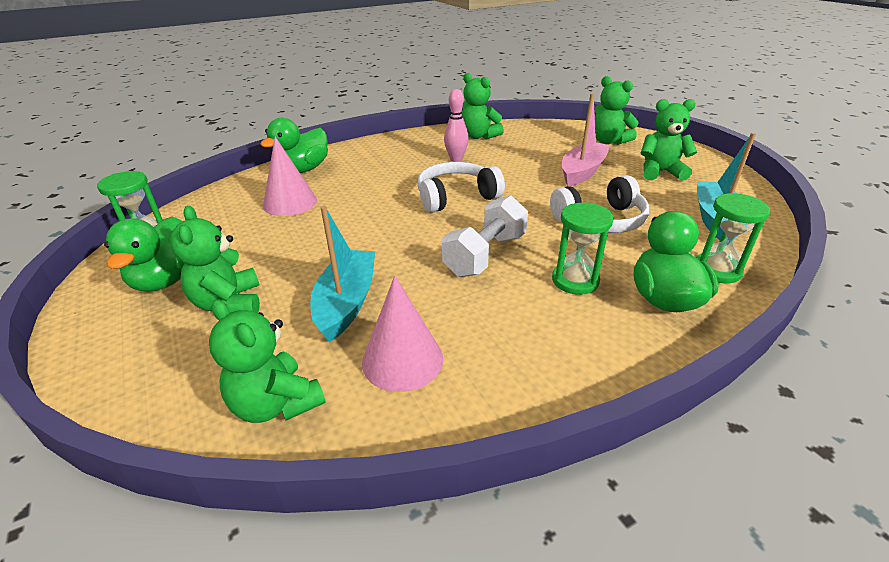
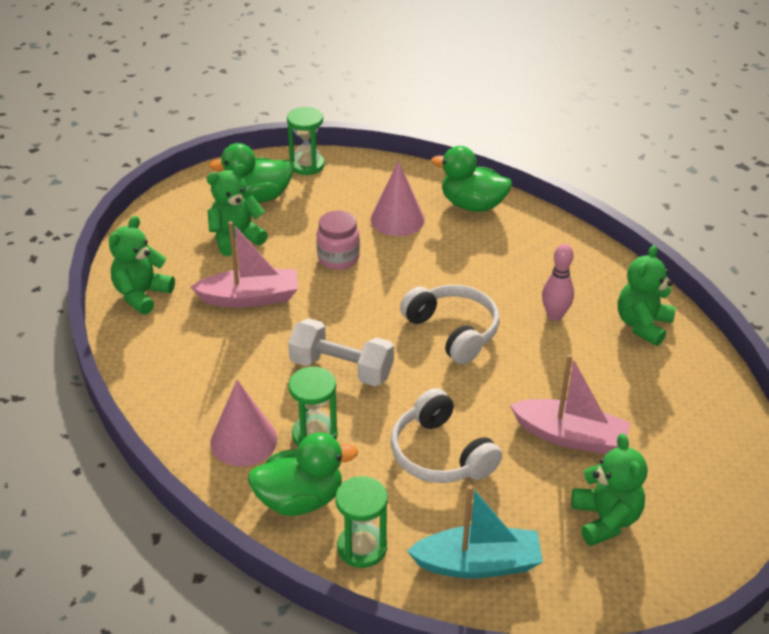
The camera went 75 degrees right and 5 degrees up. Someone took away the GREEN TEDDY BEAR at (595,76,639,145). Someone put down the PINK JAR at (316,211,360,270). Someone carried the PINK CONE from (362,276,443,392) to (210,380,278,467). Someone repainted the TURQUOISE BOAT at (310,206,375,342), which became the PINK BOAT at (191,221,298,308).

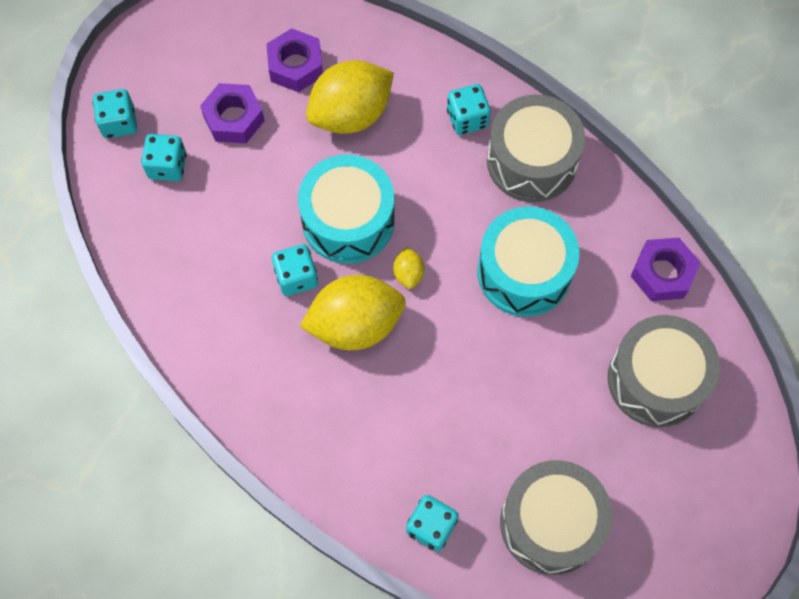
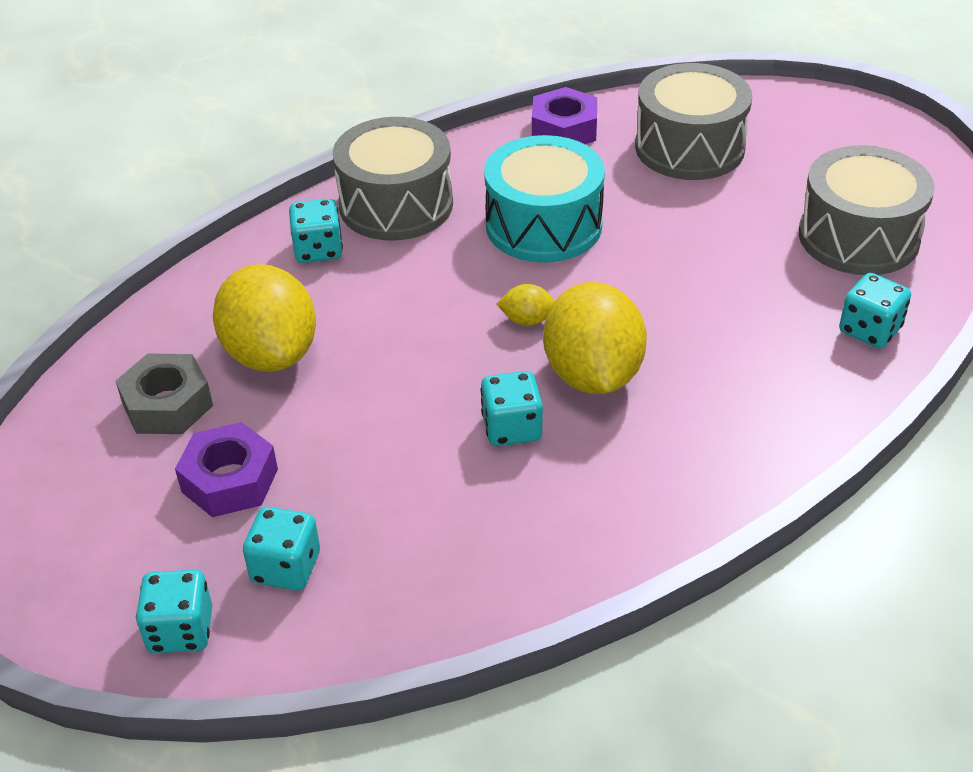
The camera went 80 degrees left and 25 degrees down. Someone took away the TURQUOISE DRUM at (298,155,395,264). Someone repainted the PURPLE NUT at (267,28,323,92), which became the GREY NUT at (116,354,213,434).

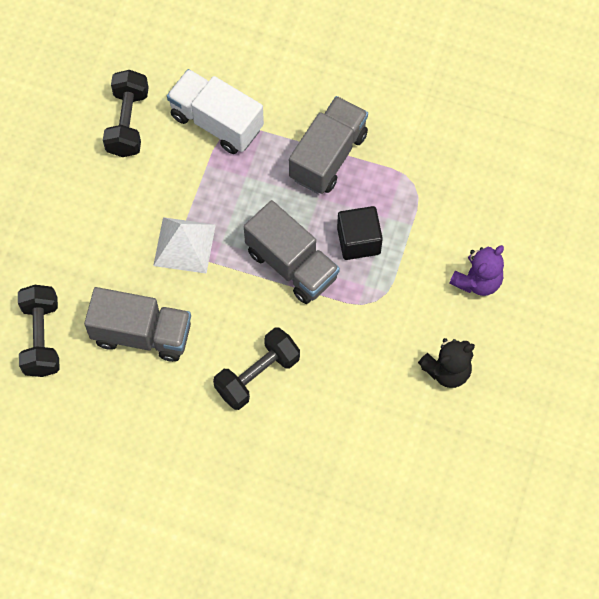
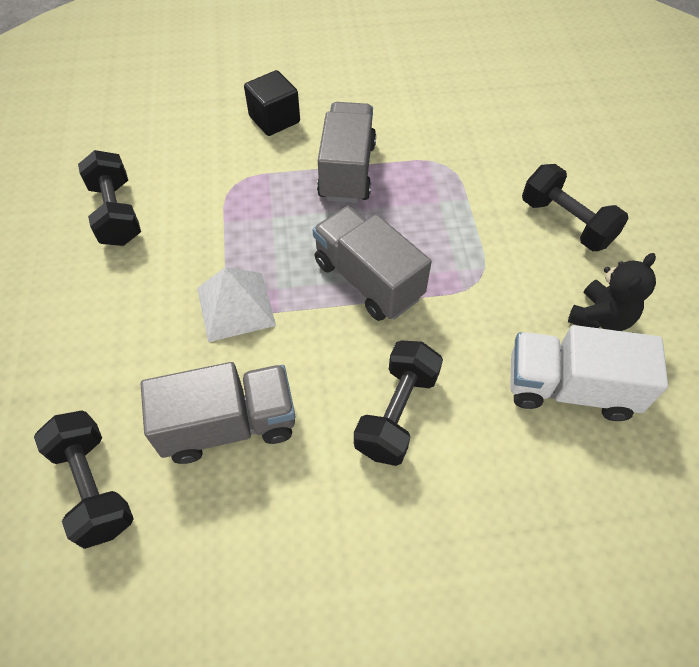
The camera went 25 degrees left and 10 degrees down. Someone carried the WHITE TRUCK from (167,69,264,154) to (510,325,668,421). Someone carried the BLACK CUBE from (337,206,383,260) to (244,70,300,136). Someone swapped the PURPLE TEDDY BEAR at (449,245,504,296) for the BLACK DUMBBELL at (522,164,629,251). Someone rotated the GREY TRUCK at (244,200,340,304) by 150 degrees counterclockwise.

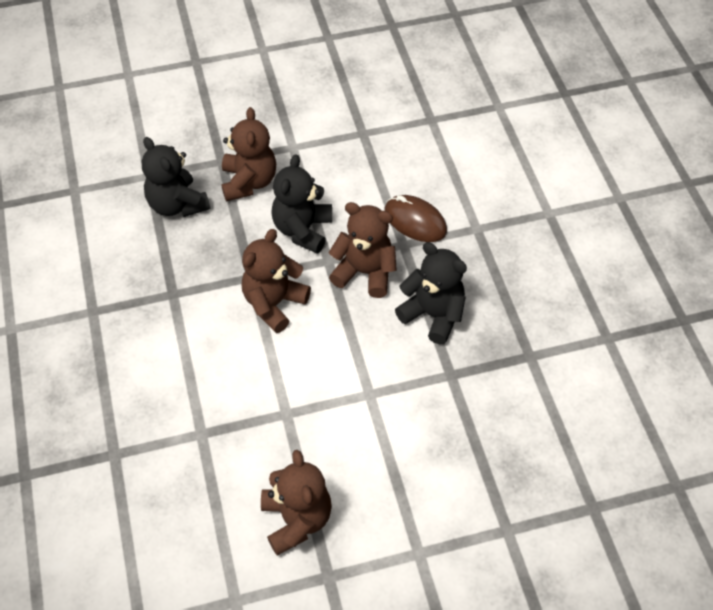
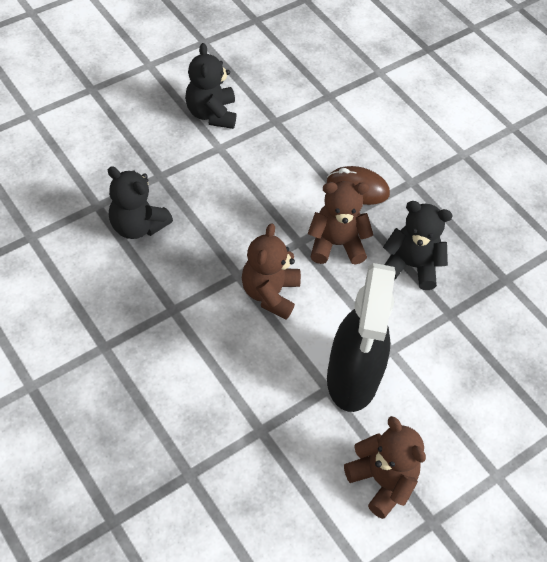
The camera went 25 degrees left and 0 degrees up. Someone took away the BROWN TEDDY BEAR at (221,107,276,201). Someone put down the BLACK SPRAY BOTTLE at (327,263,396,412). Someone carried the BLACK TEDDY BEAR from (271,154,332,254) to (185,43,236,129).

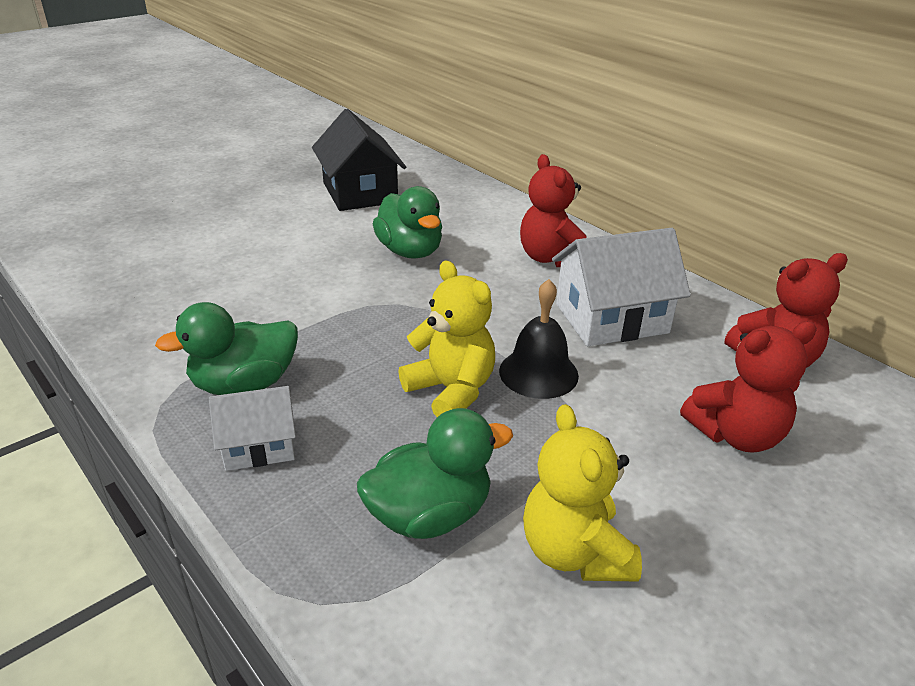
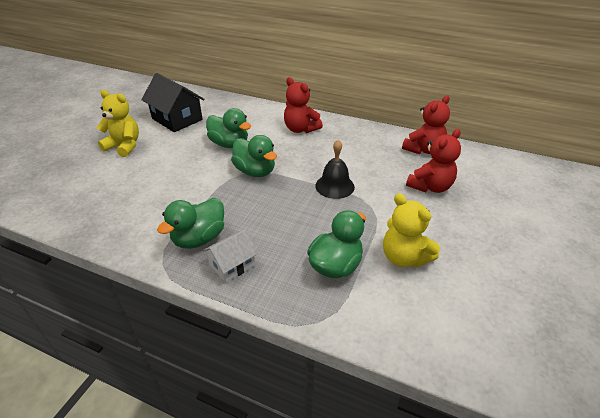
The camera went 25 degrees left and 5 degrees up. Someone took away the WHITE HOUSE at (552,228,691,346). Someone put down the GREEN DUCK at (231,135,277,177). Someone carried the YELLOW TEDDY BEAR from (398,261,495,417) to (97,90,139,157).

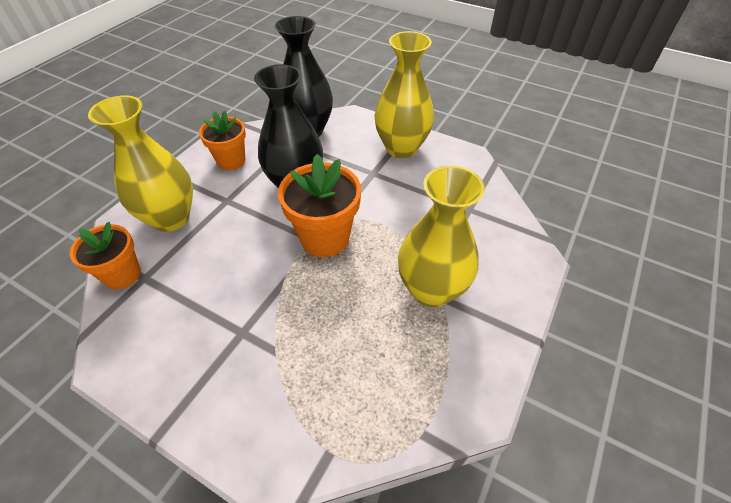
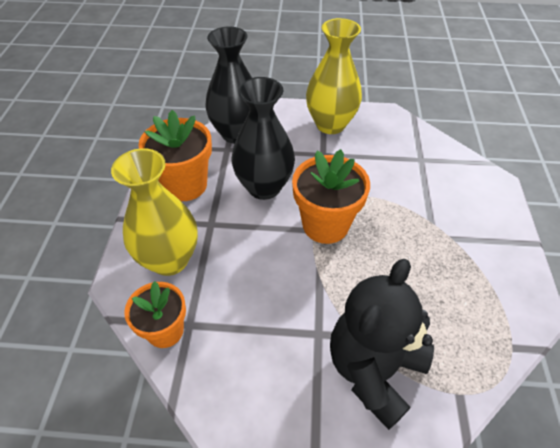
The camera went 25 degrees left and 0 degrees up. Someone took away the YELLOW VASE at (398,165,485,307). Someone put down the BLACK TEDDY BEAR at (330,259,434,430). Someone scaled the ORANGE FLOWER POT at (199,111,246,170) by 1.50.

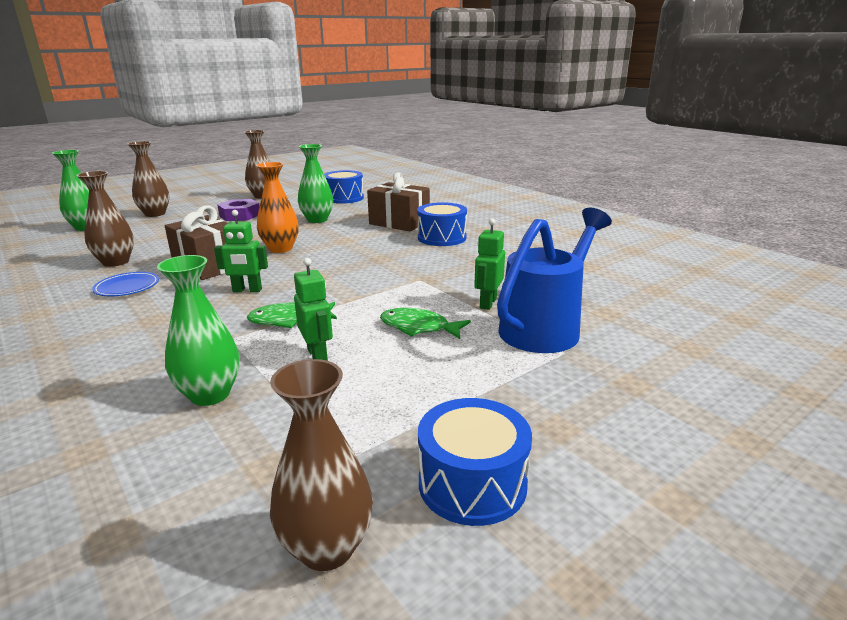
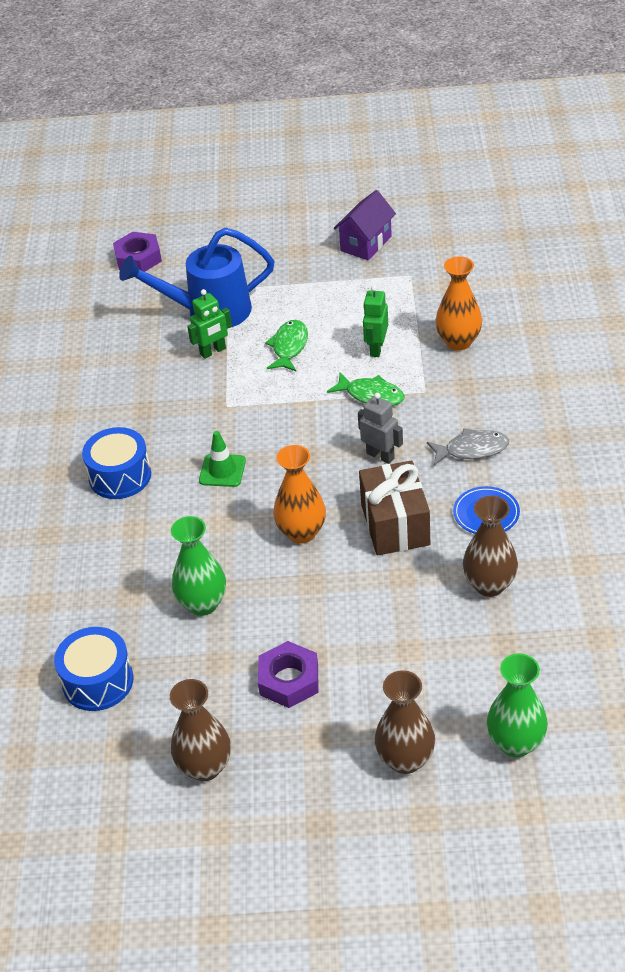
The camera went 140 degrees left and 20 degrees up. Someone took away the BROWN VASE at (270,359,373,571). Someone took away the BROWN GIFT at (367,173,430,231). Someone put down the PURPLE NUT at (113,232,162,272). Someone put down the GREEN TRAFFIC CONE at (199,431,246,487). Someone put down the GREY FISH at (427,428,509,465). Someone swapped the BLUE DRUM at (418,398,532,526) for the PURPLE HOUSE at (334,190,396,260). Someone repainted the GREEN VASE at (157,255,240,406), which became the ORANGE VASE at (436,256,482,351). Someone repainted the GREEN ROBOT at (214,210,268,292), which became the GREY ROBOT at (358,393,403,464). Someone rotated the GREEN FISH at (380,308,471,339) by 135 degrees counterclockwise.

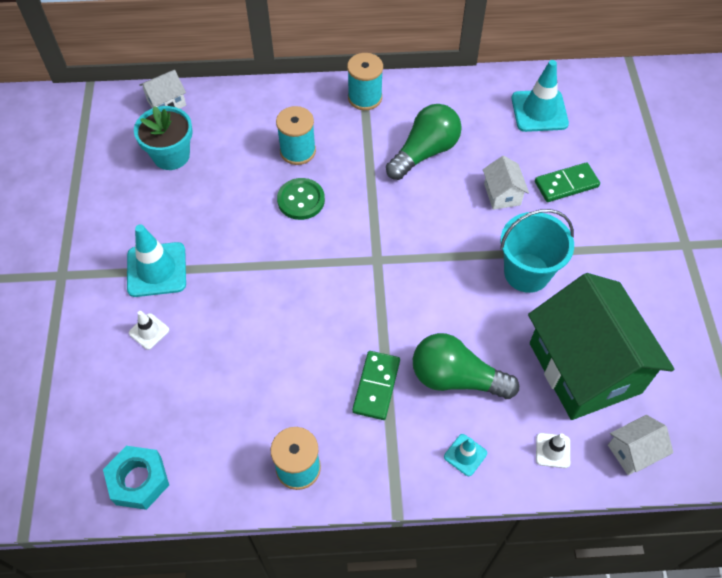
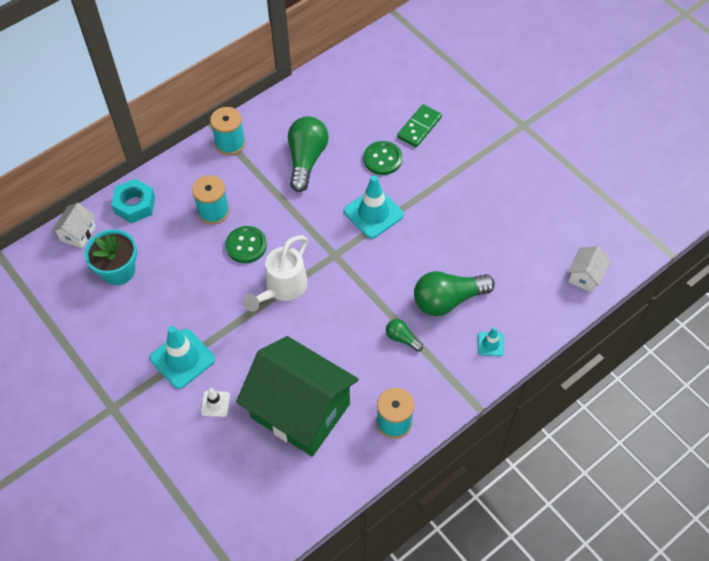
The camera went 35 degrees left and 0 degrees up. Someone took away the TURQUOISE BUCKET at (500,209,574,293). Someone took away the WHITE TRAFFIC CONE at (536,433,570,468). Someone put down the WHITE WATERING CAN at (243,235,308,312). Someone carried the TURQUOISE NUT from (103,446,169,510) to (111,179,155,223). Someone carried the TURQUOISE TRAFFIC CONE from (512,60,569,132) to (344,175,404,239). Someone carried the GREEN HOUSE from (528,273,674,420) to (236,336,359,457). Someone swapped the GREEN DOMINO at (352,351,400,420) for the GREEN LIGHT BULB at (386,319,423,352). Someone swapped the WHITE HOUSE at (483,156,529,210) for the GREEN BUTTON at (364,141,402,175).

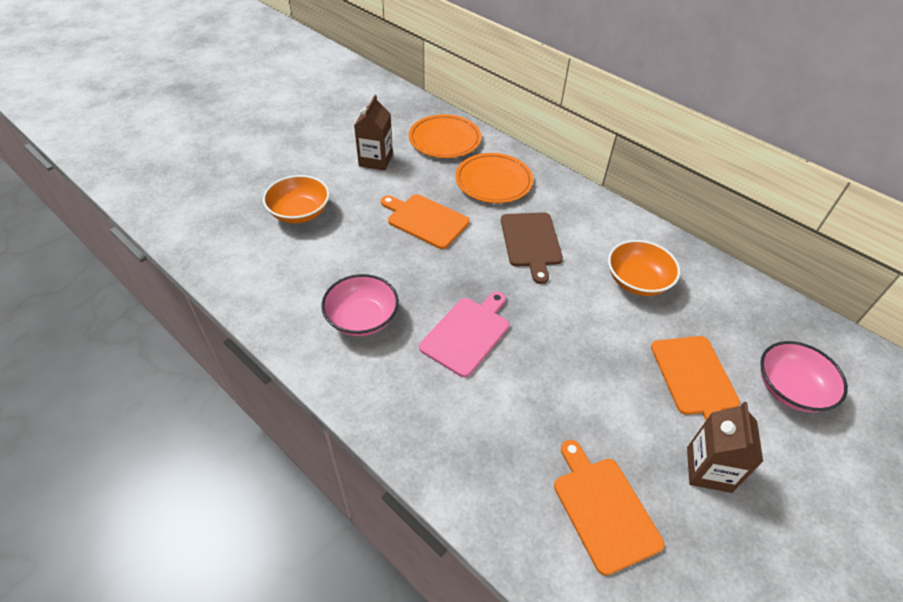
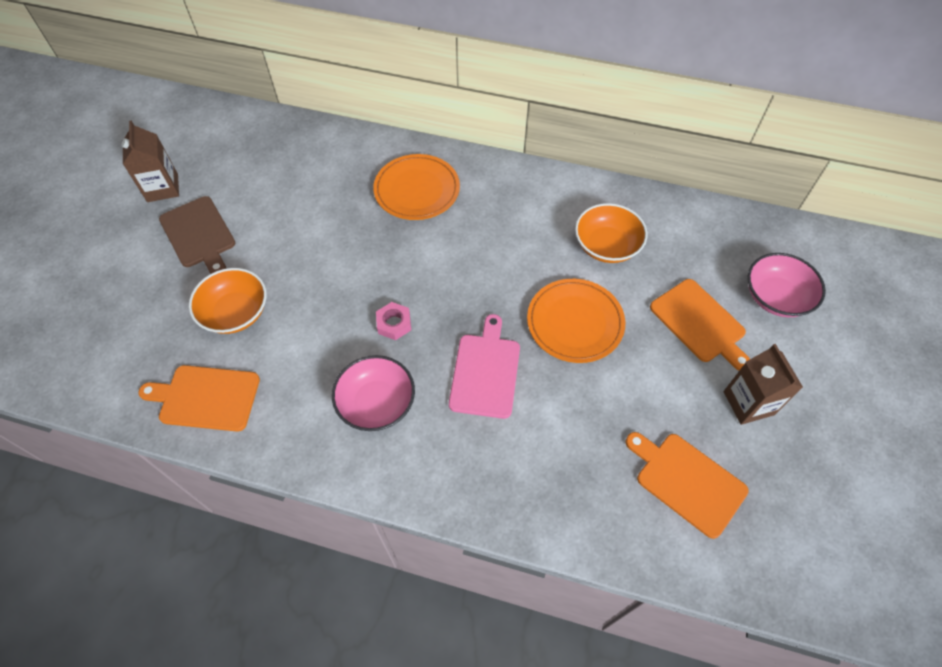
The camera went 25 degrees left and 10 degrees up. Someone put down the PINK NUT at (376,302,411,340). Someone carried the BROWN CARTON from (354,95,393,171) to (122,121,179,202). Someone carried the ORANGE CUTTING BOARD from (381,194,470,249) to (138,365,260,432). Someone carried the ORANGE PLATE from (409,114,481,158) to (527,279,625,363). Someone carried the BROWN CUTTING BOARD from (501,212,563,284) to (159,196,235,274).

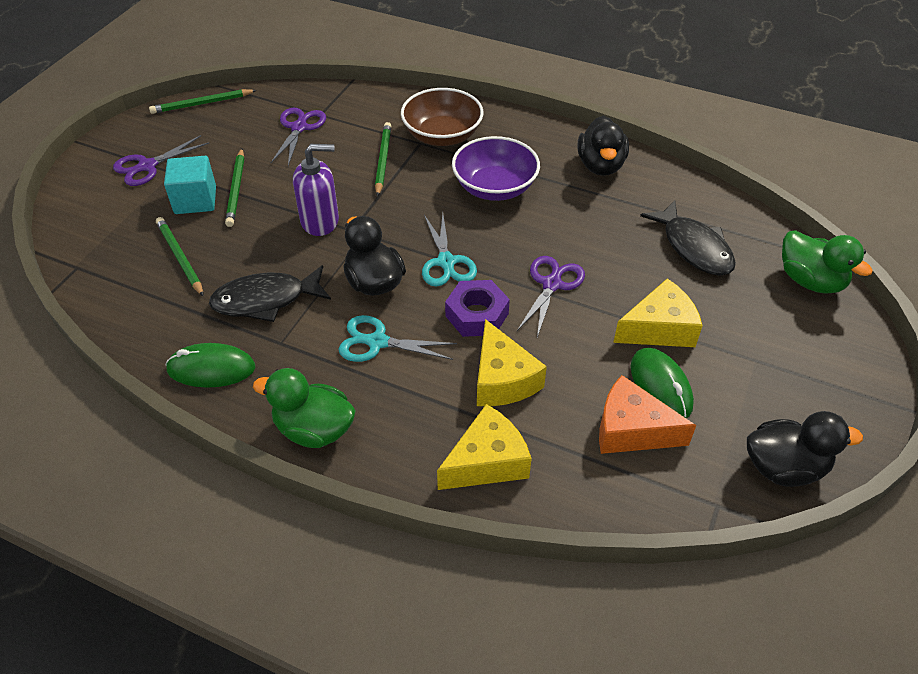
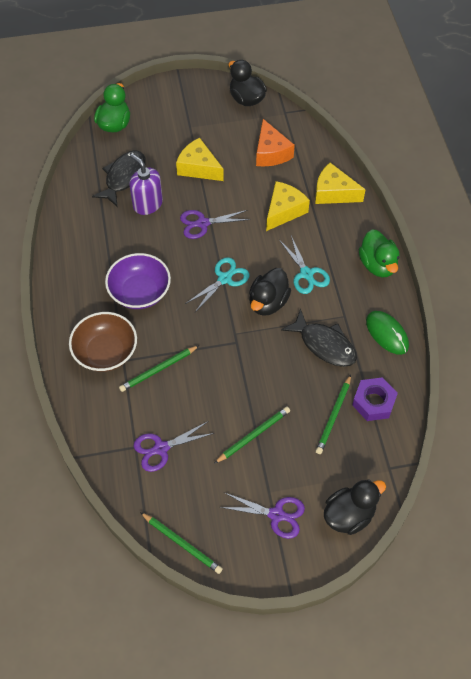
The camera went 125 degrees left and 10 degrees up. Someone took away the TURQUOISE CUBE at (164,156,216,214). Someone took away the GREEN MOUSE at (631,348,694,418). Someone carried the PURPLE SOAP DISPENSER from (293,144,339,236) to (129,153,163,215). Someone carried the PURPLE NUT from (445,280,510,337) to (352,377,398,421). Someone carried the BLACK DUCK from (578,116,629,176) to (324,479,386,535).

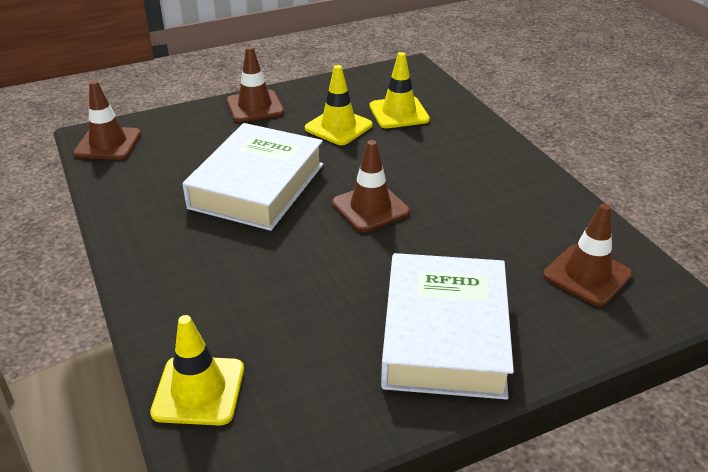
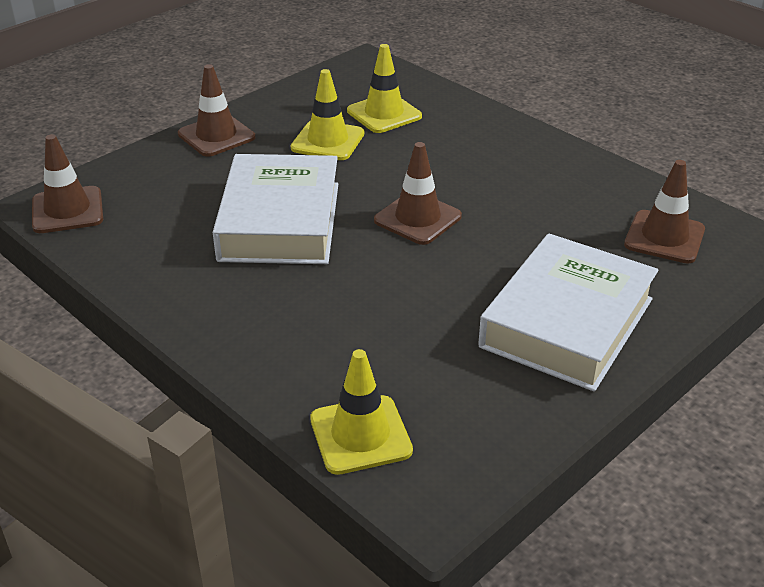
The camera went 20 degrees left and 0 degrees up. Someone rotated the WHITE BOOK at (381,253,514,400) by 45 degrees clockwise.

